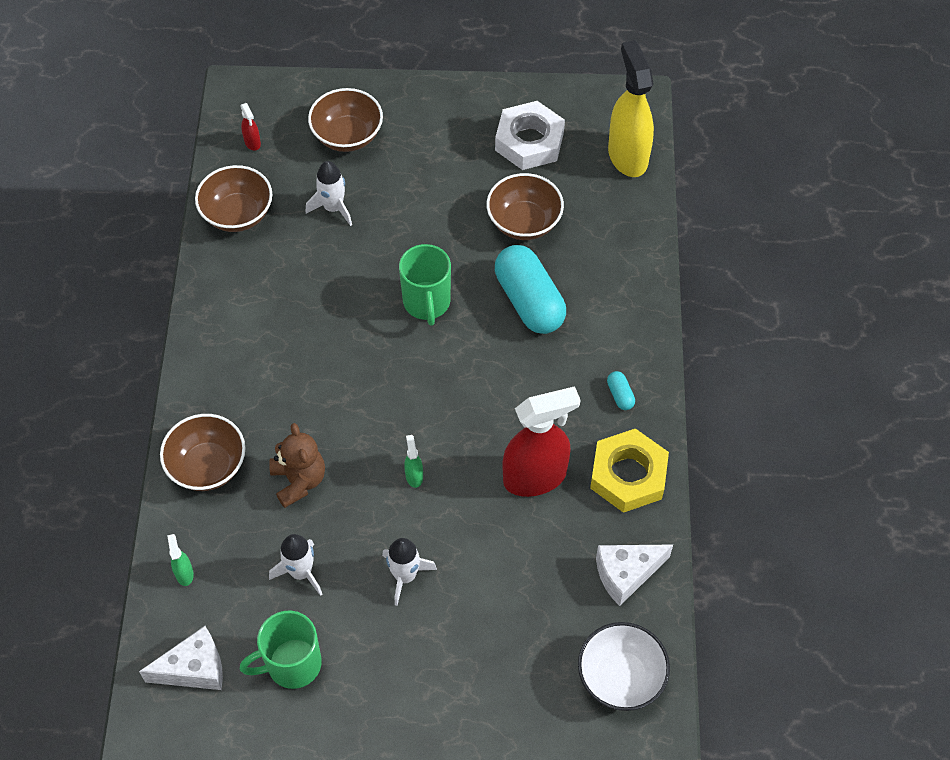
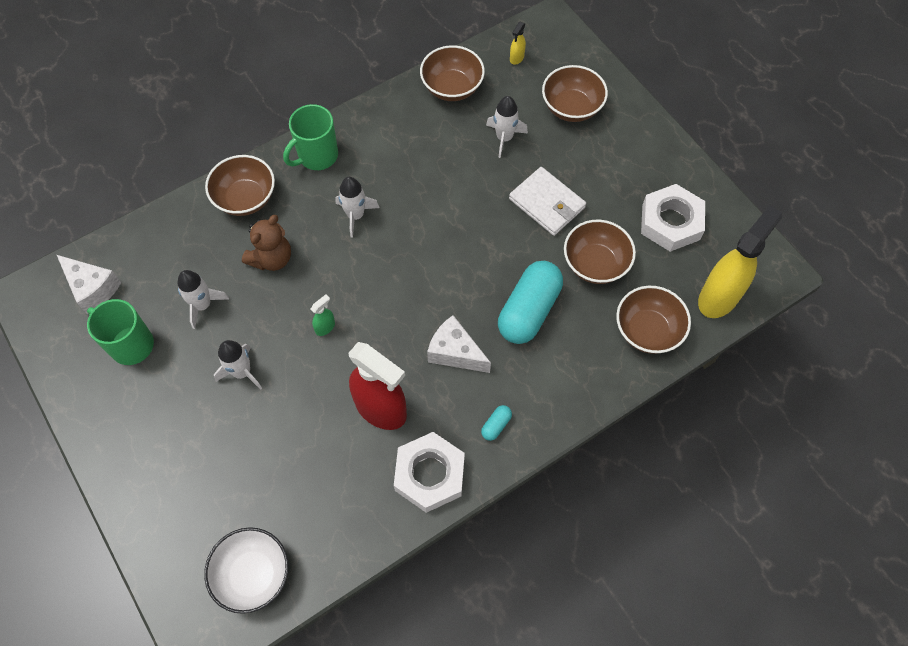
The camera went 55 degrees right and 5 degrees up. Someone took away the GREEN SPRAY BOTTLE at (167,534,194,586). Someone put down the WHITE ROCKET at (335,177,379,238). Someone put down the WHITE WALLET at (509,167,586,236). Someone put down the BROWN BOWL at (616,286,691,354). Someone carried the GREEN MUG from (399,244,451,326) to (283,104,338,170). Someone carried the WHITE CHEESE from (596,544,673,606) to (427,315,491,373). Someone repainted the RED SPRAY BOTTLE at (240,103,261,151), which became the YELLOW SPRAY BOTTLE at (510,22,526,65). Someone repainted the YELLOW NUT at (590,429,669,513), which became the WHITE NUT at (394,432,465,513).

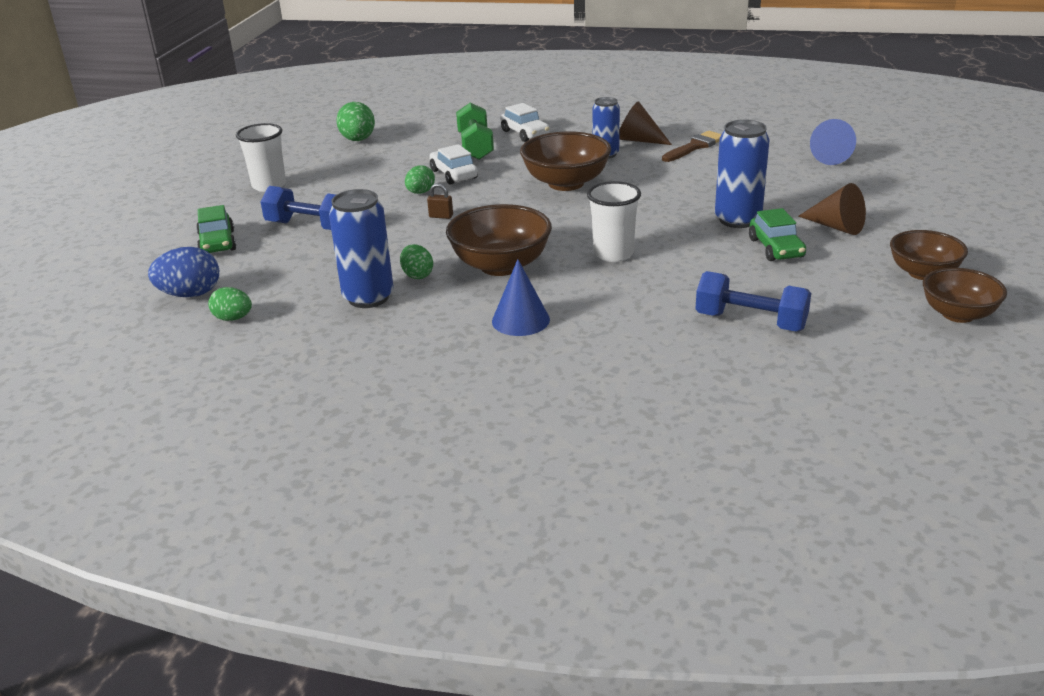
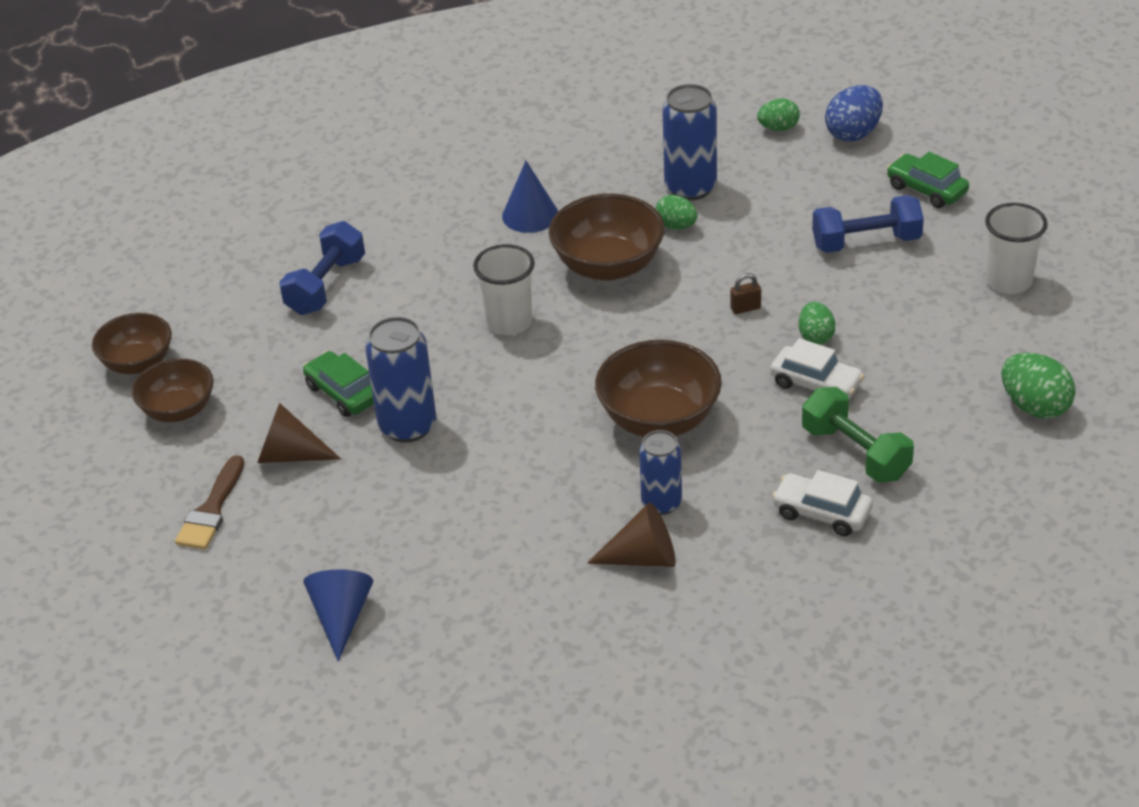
The camera went 150 degrees right and 10 degrees up. Someone carried the BROWN BRUSH from (662,131,722,162) to (175,455,245,550). Someone rotated the BLUE DUMBBELL at (695,271,811,331) by 60 degrees counterclockwise.

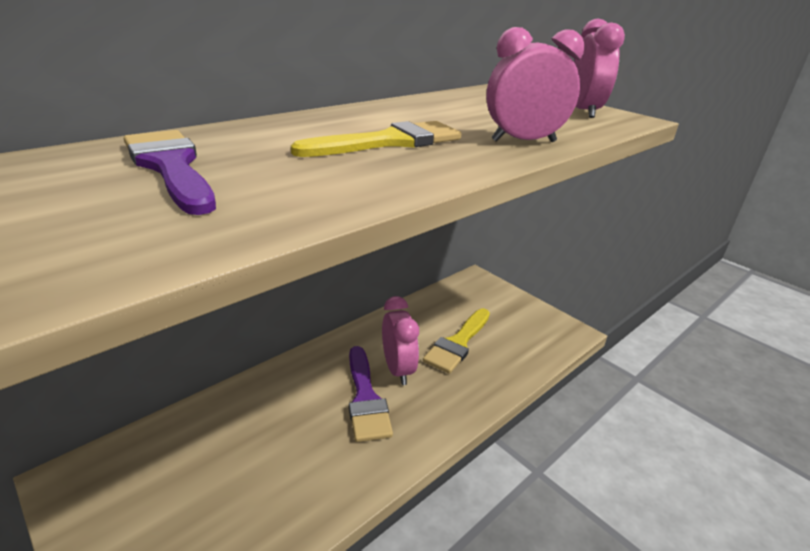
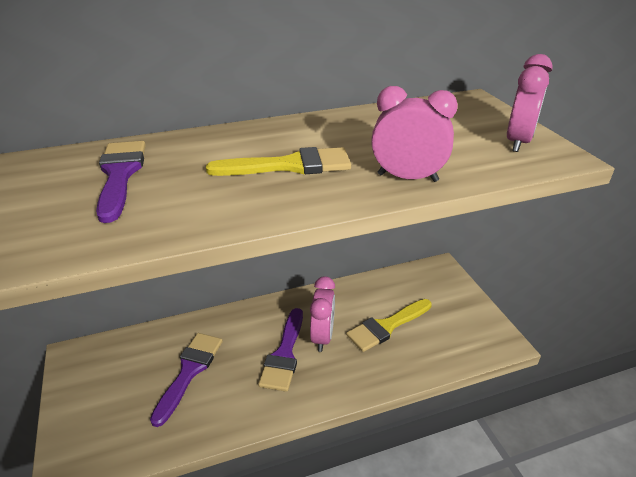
The camera went 25 degrees right and 5 degrees up. Someone put down the PURPLE BRUSH at (150,333,223,427).

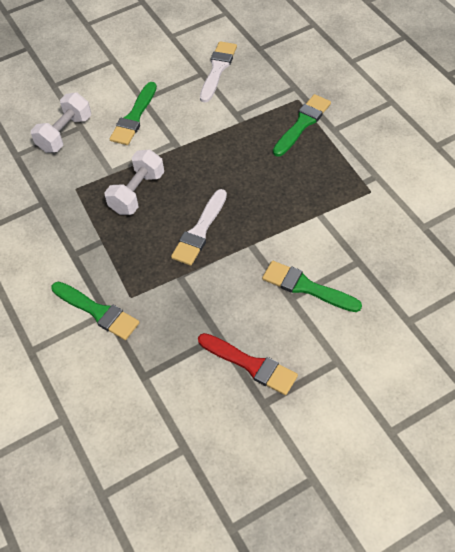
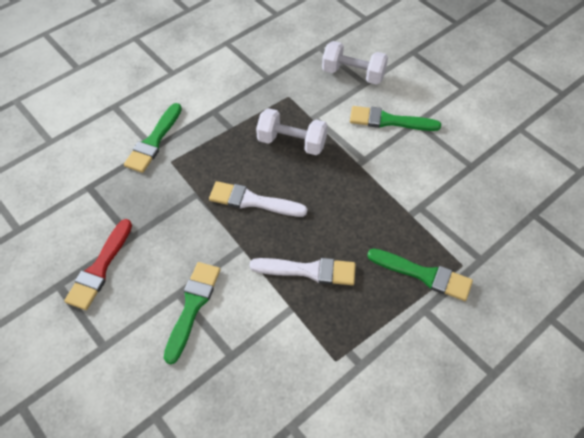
The camera went 75 degrees right and 0 degrees up. Someone carried the WHITE BRUSH from (200,41,237,103) to (249,258,356,285).

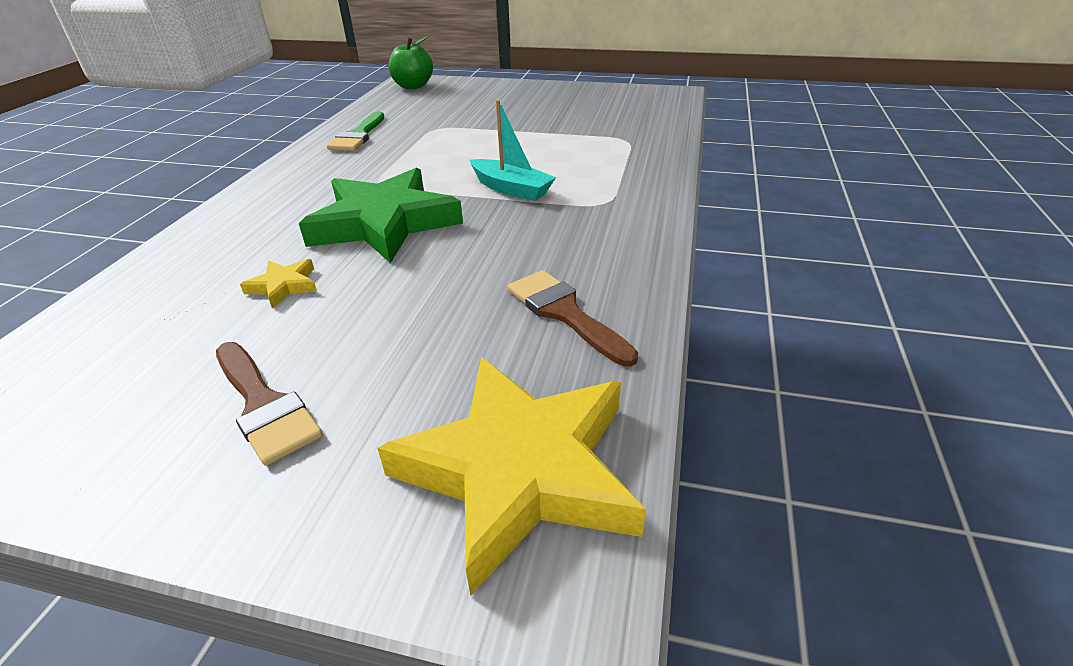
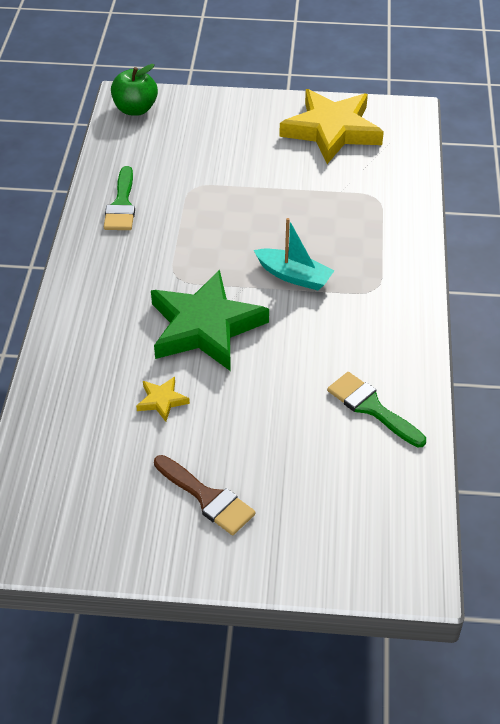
The camera went 10 degrees left and 10 degrees up. Someone carried the YELLOW STAR from (377,357,646,595) to (279,89,384,164). Someone repainted the BROWN BRUSH at (508,270,638,367), which became the GREEN BRUSH at (327,372,426,447).

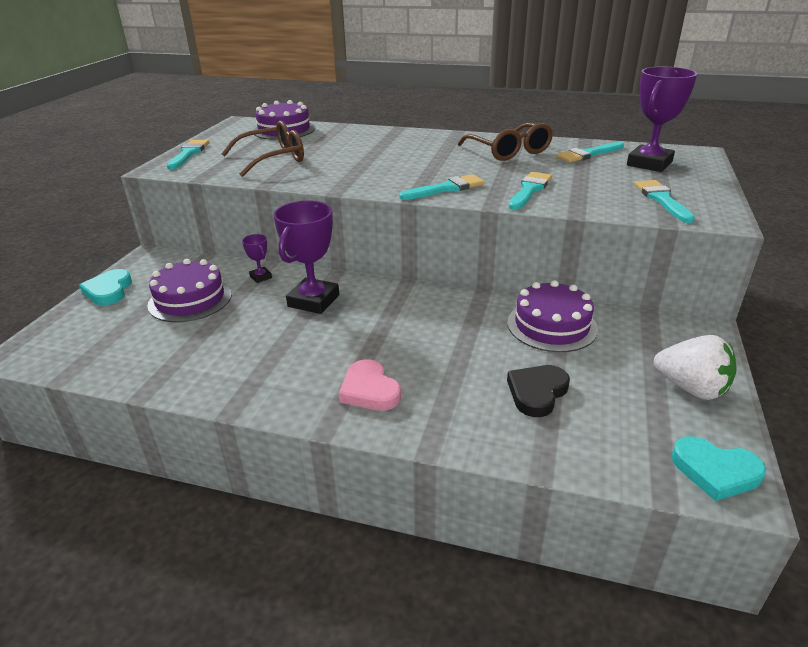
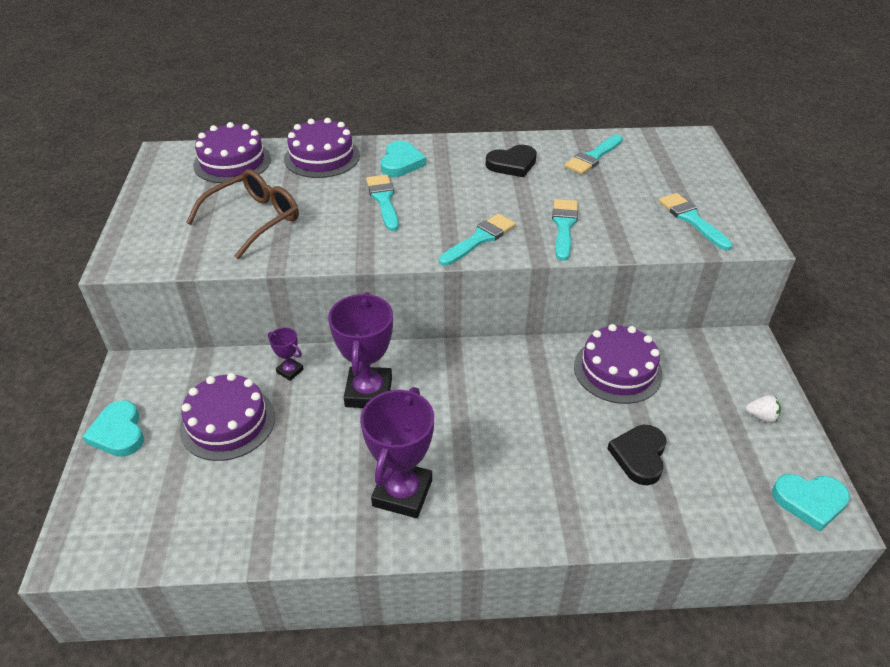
The camera went 20 degrees left and 10 degrees up. Someone took away the PINK HEART at (339,359,401,411). Someone put down the PURPLE CAKE at (284,118,360,178). Someone put down the TURQUOISE HEART at (381,141,426,177). Someone carried the TURQUOISE BRUSH from (167,140,209,169) to (366,175,399,231). Someone carried the PURPLE TROPHY from (627,67,697,172) to (360,387,434,518). Someone swapped the BROWN GLASSES at (458,123,553,161) for the BLACK HEART at (486,145,537,177). Someone scaled the WHITE STRAWBERRY at (654,335,737,400) by 0.48.

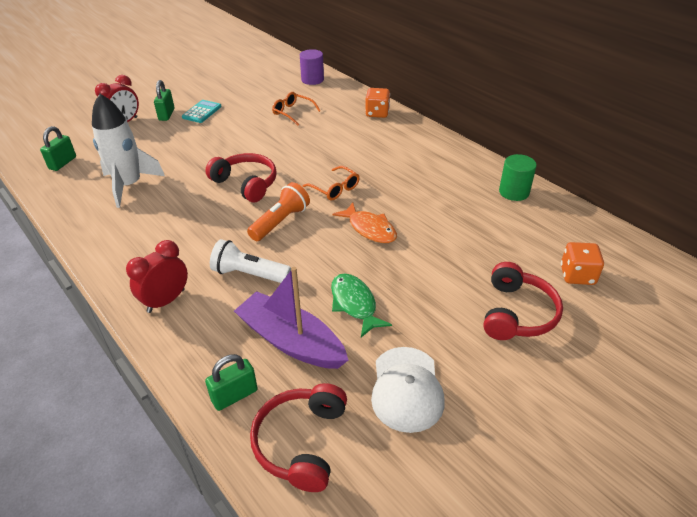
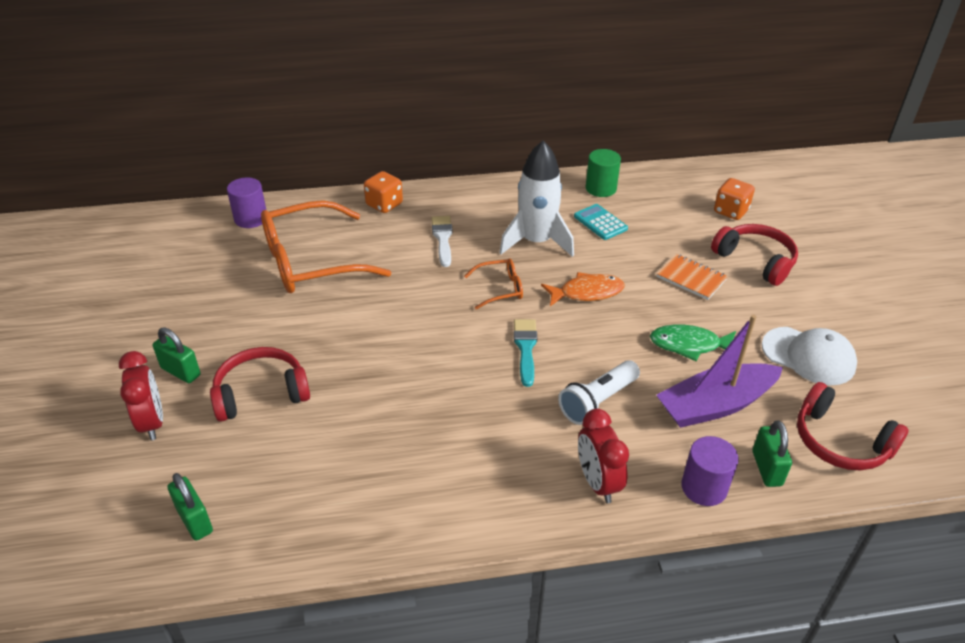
The camera went 60 degrees left and 0 degrees up. Someone put down the WHITE BRUSH at (432,216,453,267). Someone put down the ORANGE NOTEBOOK at (656,254,728,300). Someone put down the PURPLE CYLINDER at (681,436,739,506). Someone carried the WHITE ROCKET from (92,94,165,208) to (499,141,574,257). Someone carried the TURQUOISE CALCULATOR from (182,100,221,123) to (574,204,628,240). Someone carried the RED HEADPHONES from (205,153,277,202) to (210,347,310,422). Someone swapped the ORANGE FLASHLIGHT at (247,182,310,241) for the TURQUOISE BRUSH at (514,319,537,387). Someone scaled the ORANGE GLASSES at (272,92,321,126) by 2.18.

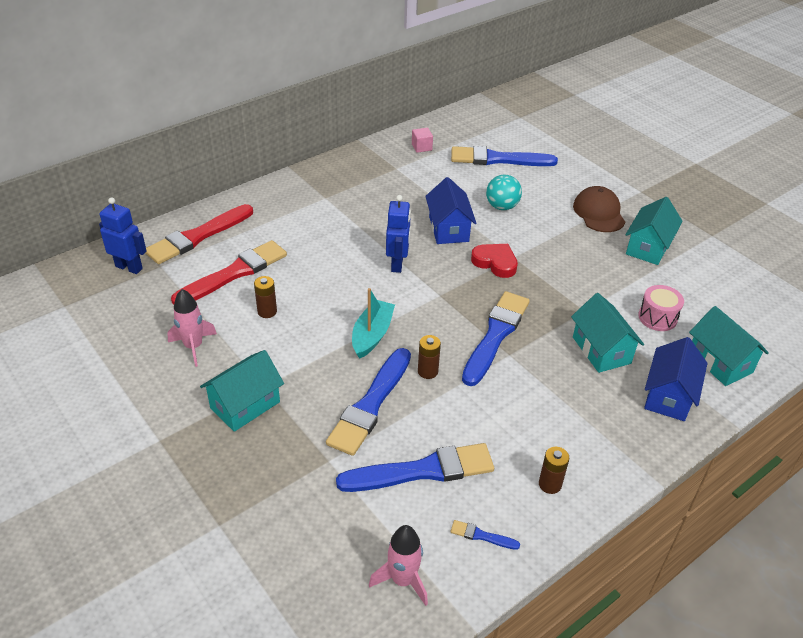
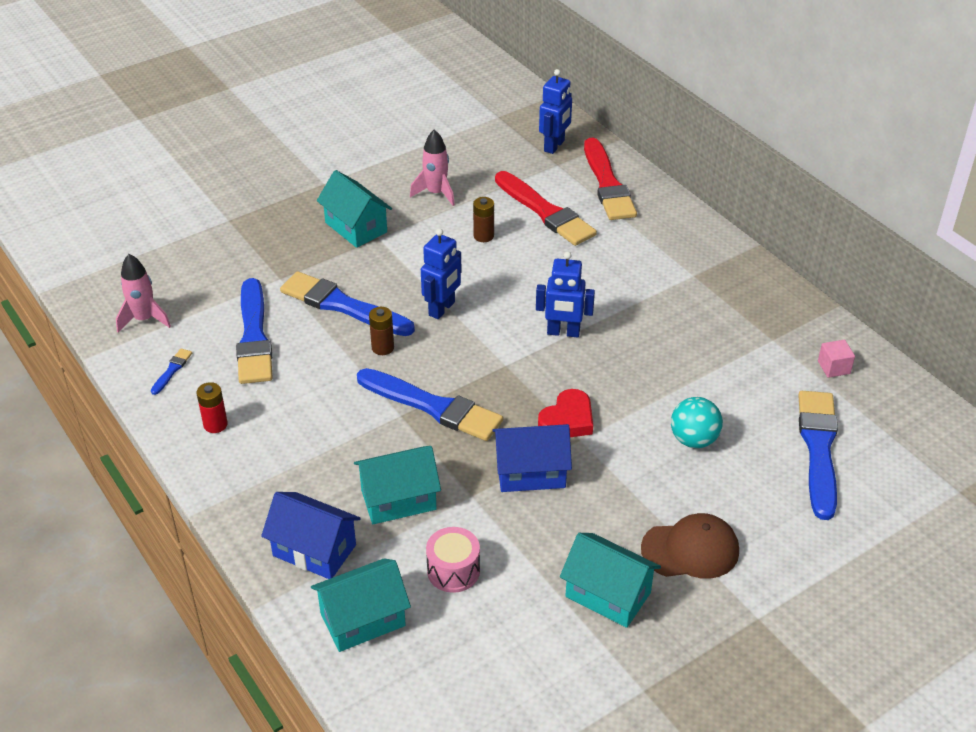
The camera went 95 degrees right and 0 degrees up. Someone carried the BLUE HOUSE from (425,177,477,244) to (493,424,572,492). Someone swapped the TURQUOISE BOAT at (352,288,395,359) for the BLUE ROBOT at (421,228,462,319). Someone repainted the BROWN BATTERY at (539,447,569,494), which became the RED BATTERY at (197,382,228,433). Someone rotated the RED BRUSH at (145,204,253,264) by 150 degrees counterclockwise.

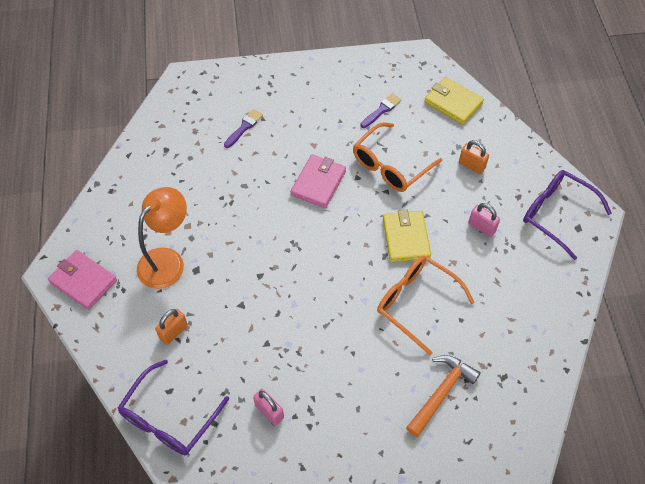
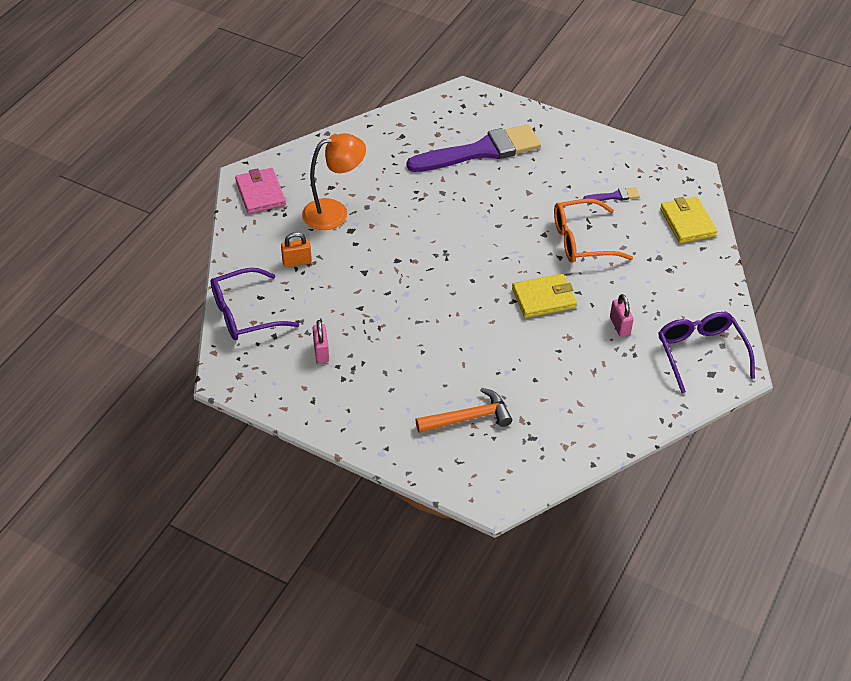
The camera went 35 degrees right and 10 degrees down. Someone took away the PINK WALLET at (290,154,346,208). Someone took away the ORANGE GLASSES at (377,256,475,355). Someone took away the ORANGE PADLOCK at (459,140,489,174). Someone rotated the YELLOW WALLET at (383,210,431,262) by 45 degrees clockwise. Someone scaled the PURPLE BRUSH at (224,109,263,148) by 2.50.

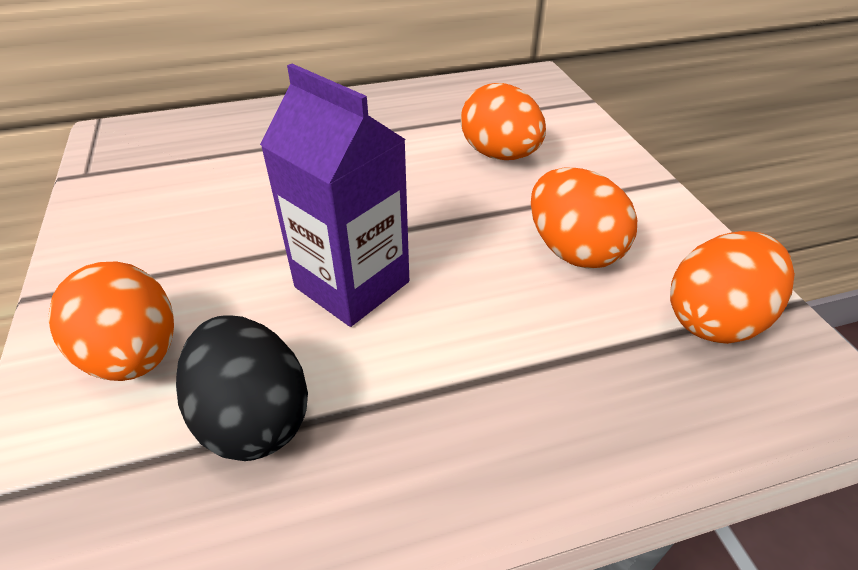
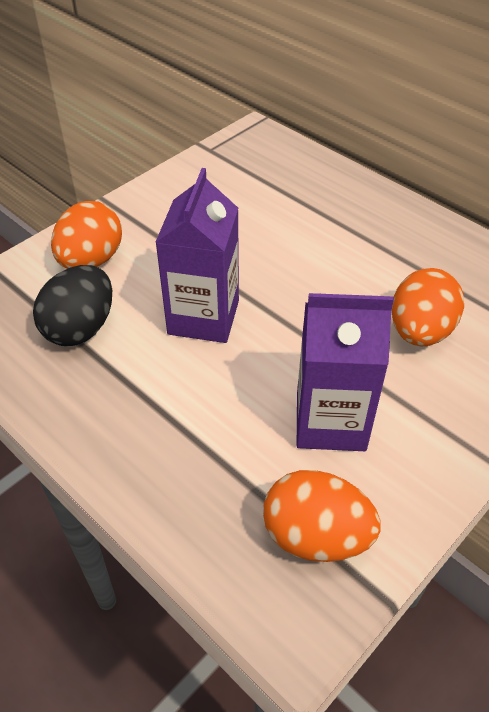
The camera went 60 degrees right and 5 degrees up. Someone swapped the ORANGE EGG at (531,167,637,269) for the PURPLE CARTON at (297,293,394,451).

